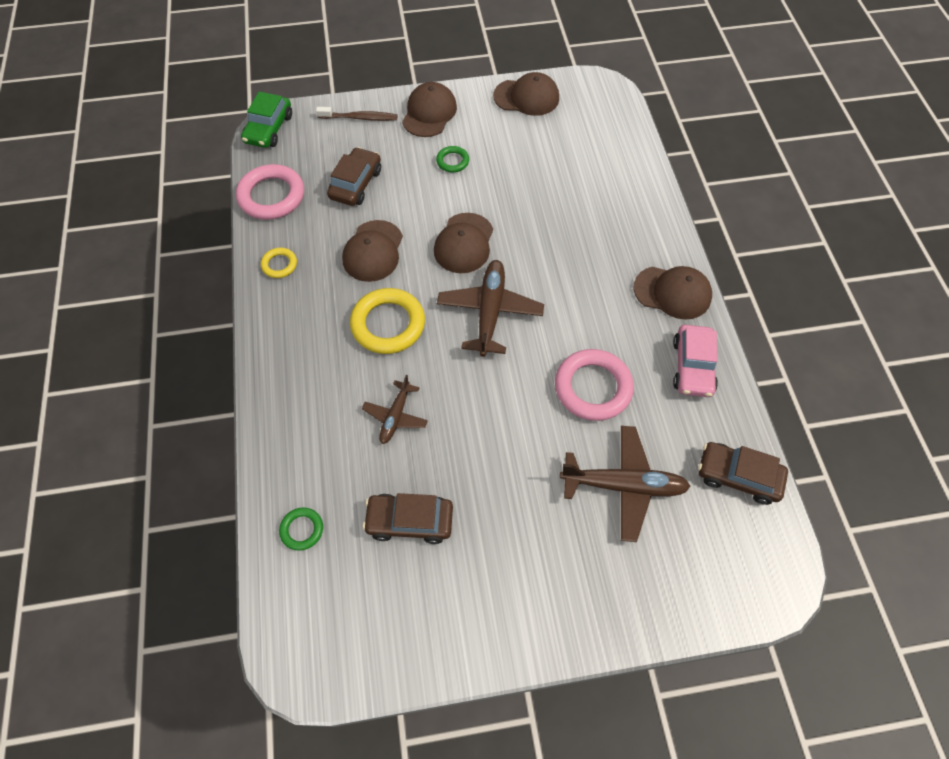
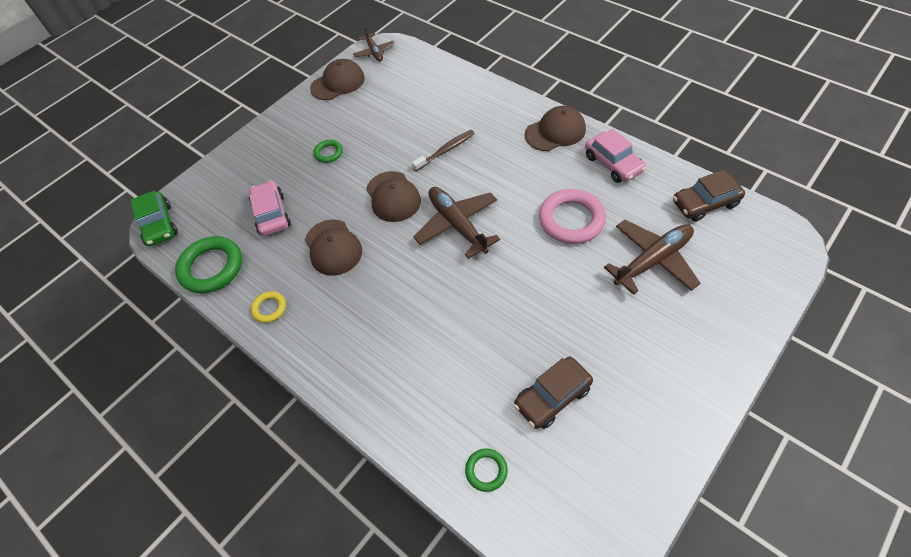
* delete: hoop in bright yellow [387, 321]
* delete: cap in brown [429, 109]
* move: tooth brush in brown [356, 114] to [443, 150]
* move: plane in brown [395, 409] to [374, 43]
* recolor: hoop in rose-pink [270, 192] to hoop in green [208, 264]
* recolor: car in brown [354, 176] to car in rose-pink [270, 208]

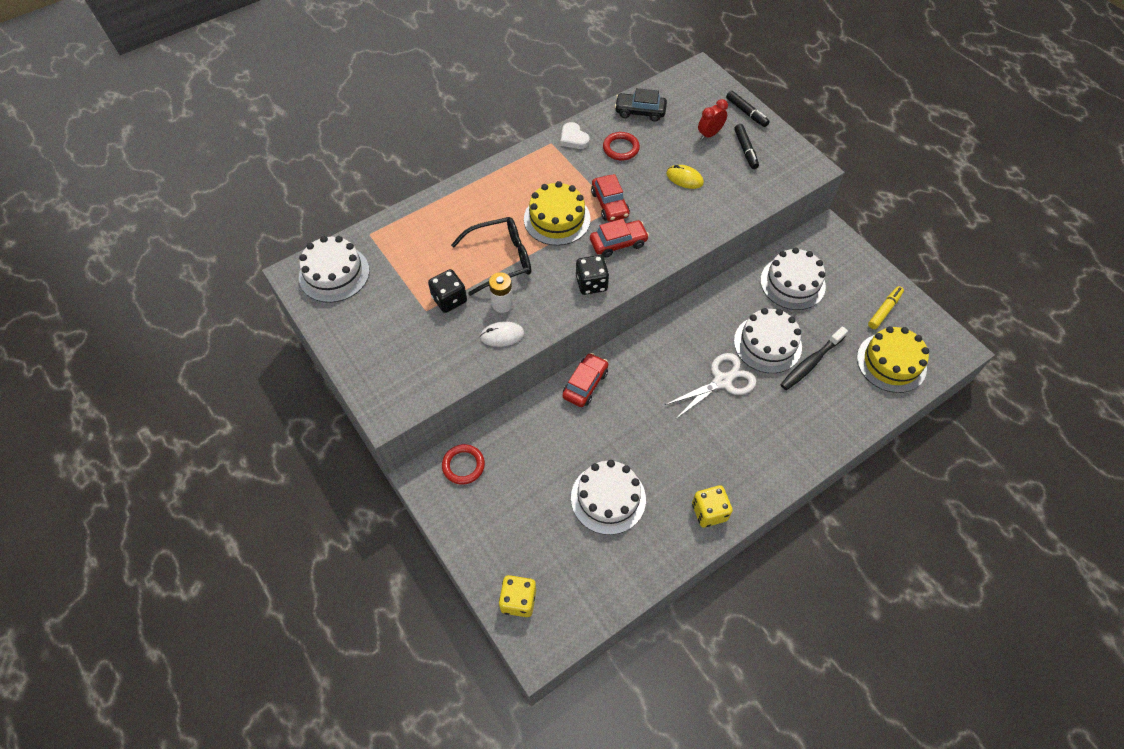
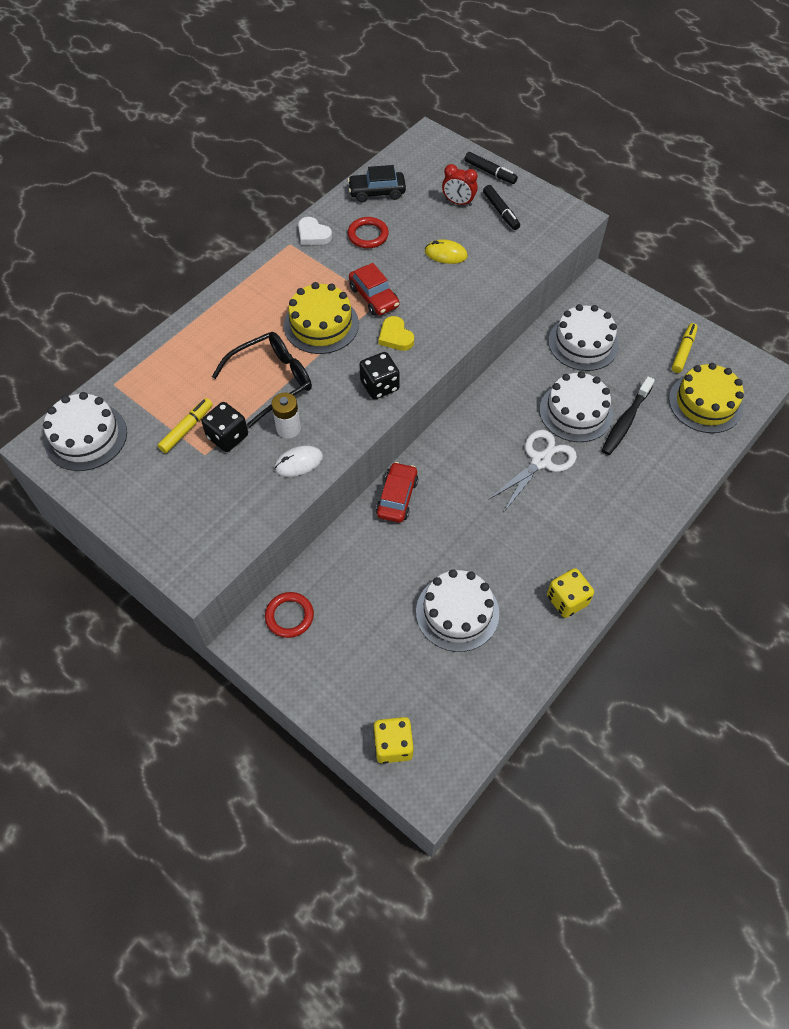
* insert: marker in bright yellow [185, 425]
* replace: car in crimson [619, 238] to heart shape in bright yellow [396, 333]
* rotate: bedside clock in crimson [713, 119] = [460, 185] 105 degrees counterclockwise

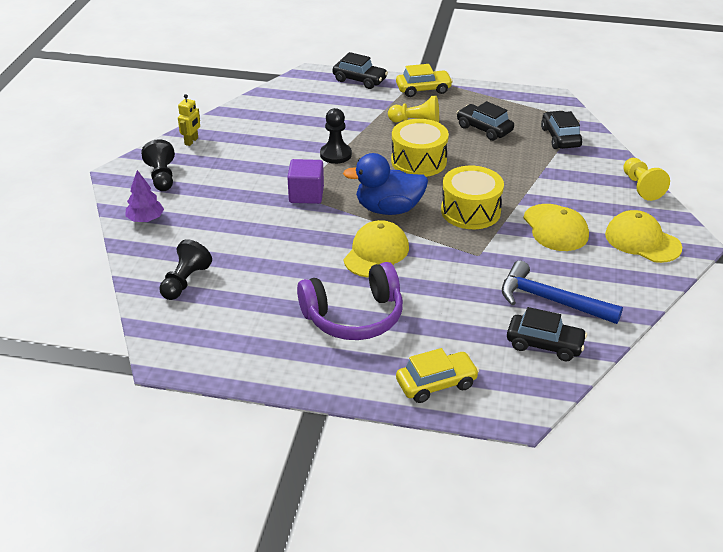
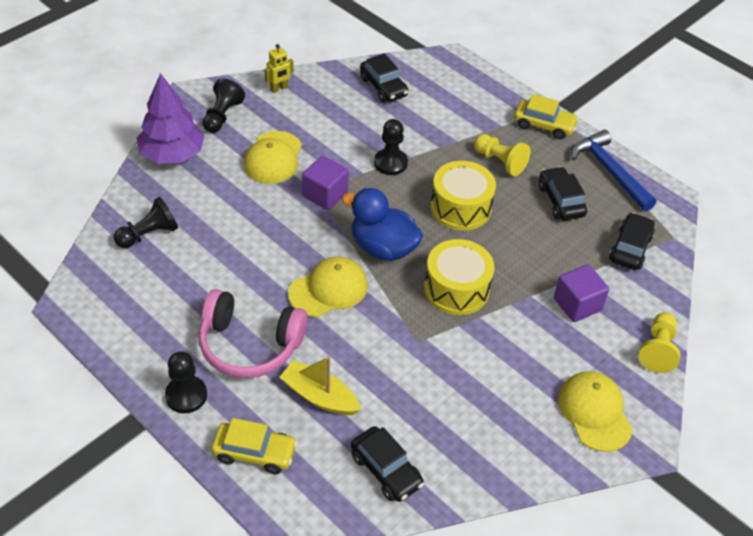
* insert: pawn in ebony [186, 382]
* insert: boat in bright yellow [320, 385]
* insert: cube in purple [581, 293]
* move: car in ebony [360, 70] to [384, 77]
* move: hammer in cobalt [562, 292] to [613, 170]
* move: cap in bright yellow [556, 227] to [272, 157]
* recolor: headphones in purple [350, 301] to headphones in rose-pink [253, 333]
* resize: tree in purple [144, 196] = [171, 118] x1.76

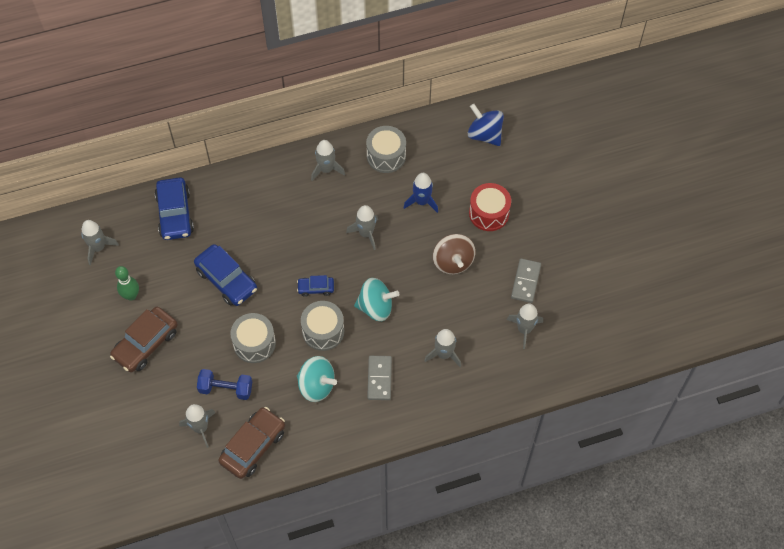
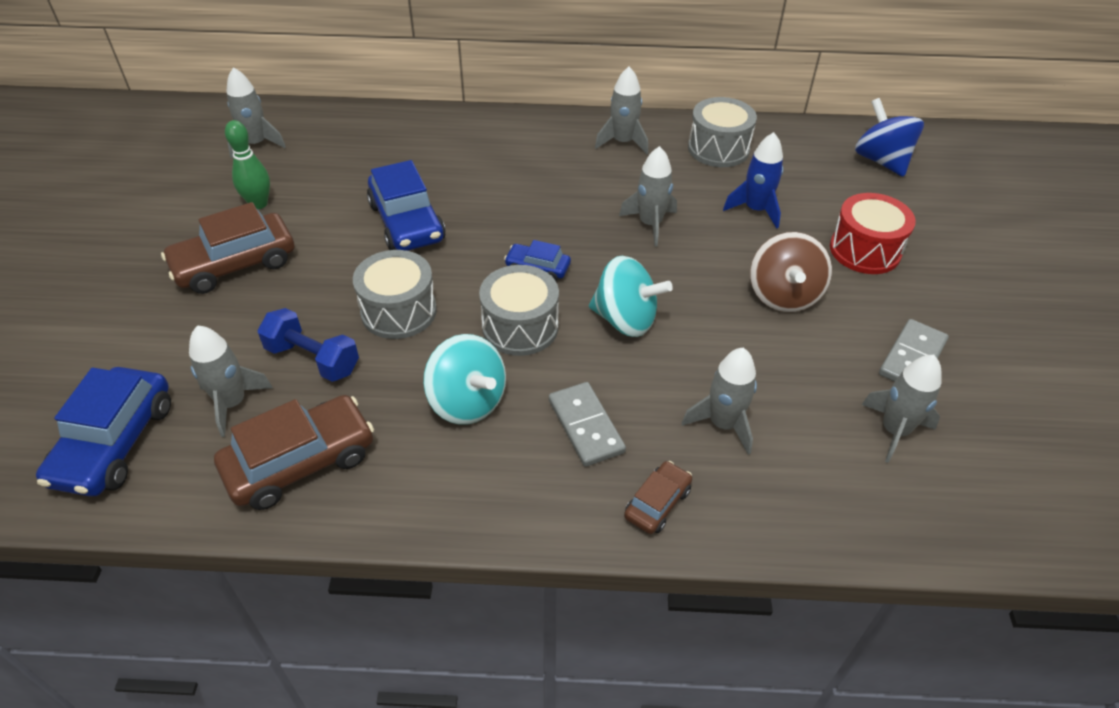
* insert: car in brown [658, 497]
* move: car in cobalt [174, 208] to [103, 432]
* rotate: domino in gray [379, 378] = [587, 424] 45 degrees counterclockwise

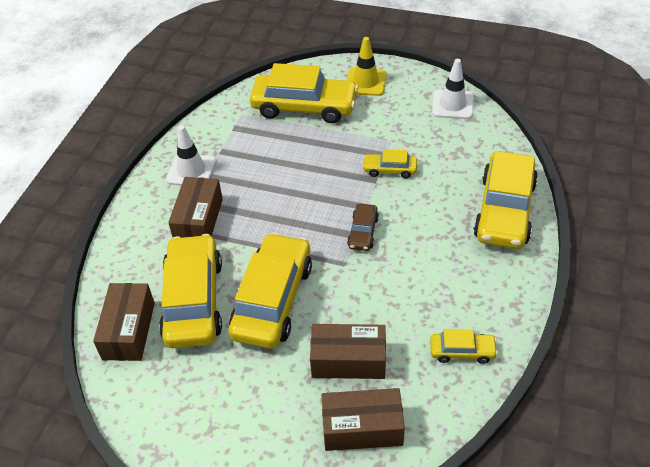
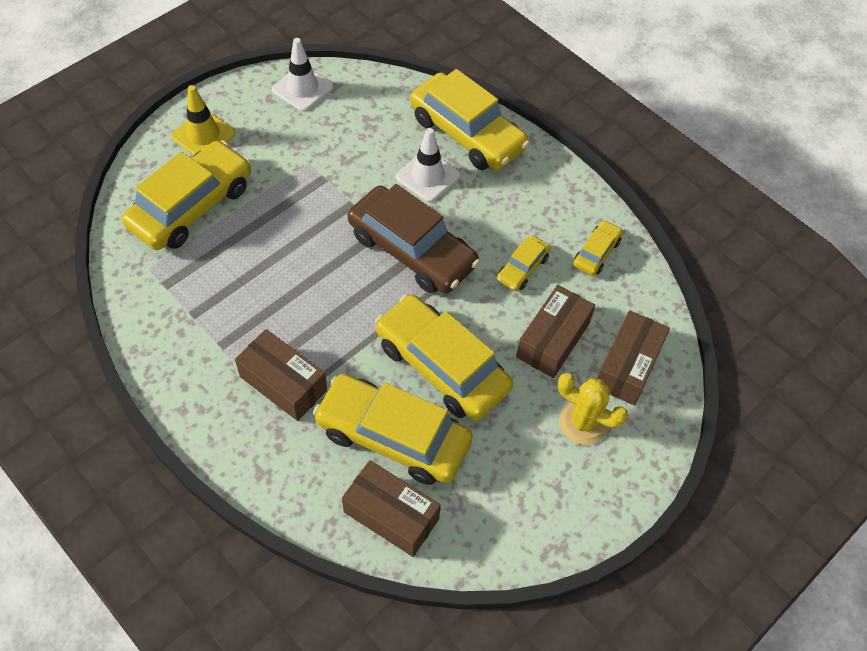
* insert: saguaro cactus in bright yellow [593, 409]
* move: road cone in white [191, 155] to [428, 165]
* move: car in bright yellow [389, 163] to [524, 263]
* resize: car in brown [363, 227] = [413, 238] x2.11

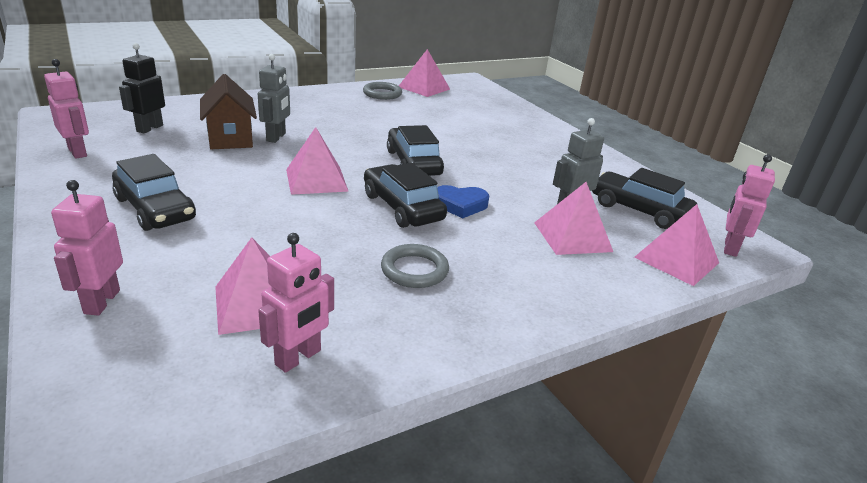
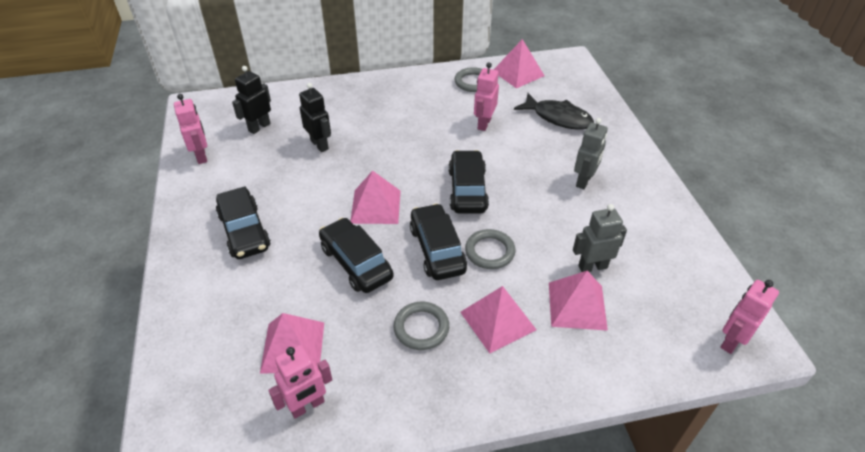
* insert: fish in ebony [554, 111]
* move: robot figure in rose-pink [87, 248] to [486, 96]
* move: robot figure in gray [274, 98] to [591, 153]
* move: car in ebony [644, 198] to [356, 255]
* move: pyramid in rose-pink [676, 245] to [498, 320]
* replace: toy house in brown [228, 111] to robot figure in ebony [315, 117]
* replace: heart shape in cobalt [463, 202] to hoop in gray [490, 249]

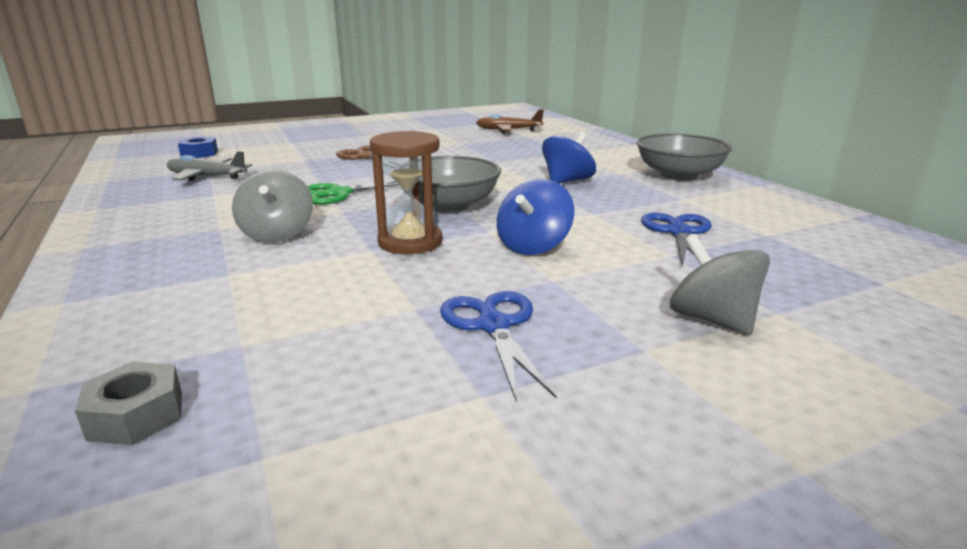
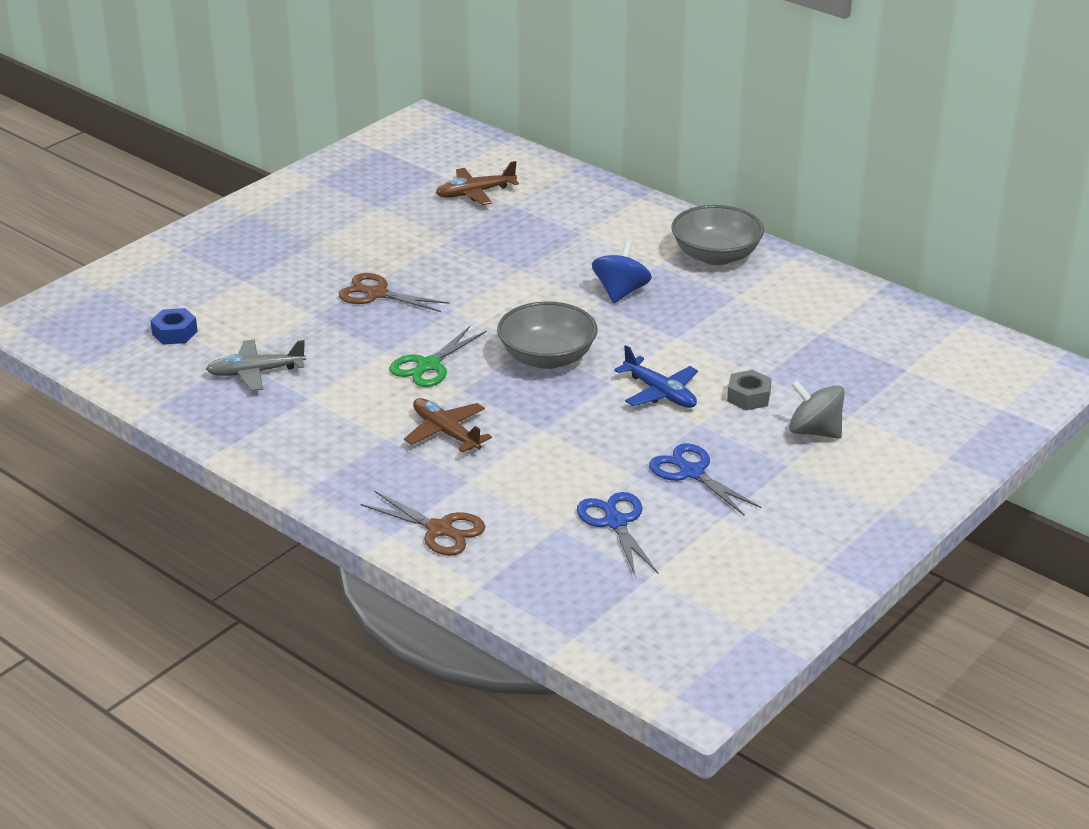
* delete: sandglass in brown [406, 192]
* insert: scissors in brown [422, 523]
* move: hexagon nut in gray [128, 403] to [749, 390]
* move: scissors in cobalt [676, 239] to [617, 533]
* replace: toy top in gray [272, 206] to plane in brown [448, 425]
* replace: toy top in cobalt [535, 217] to plane in cobalt [656, 376]

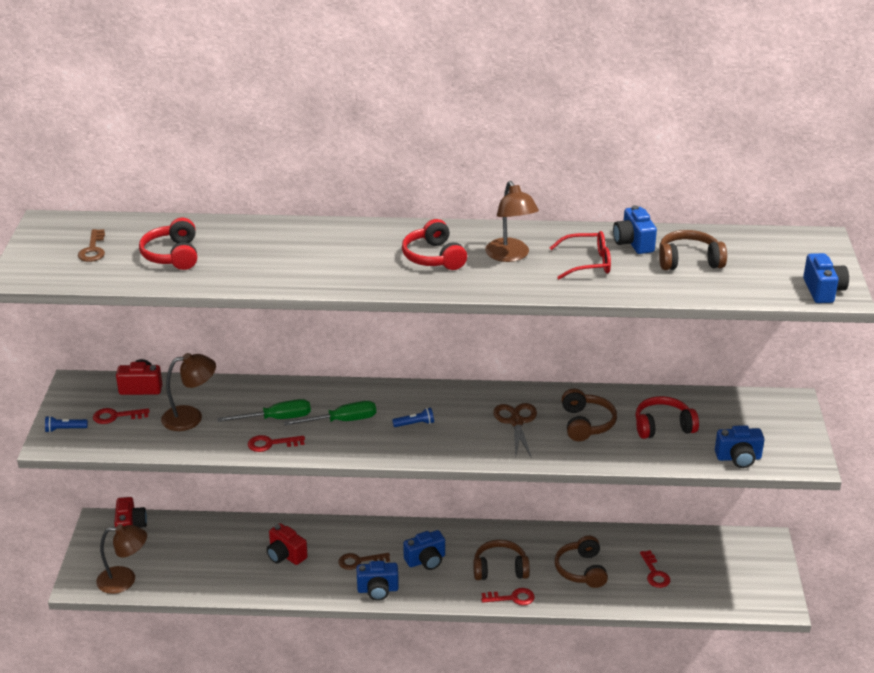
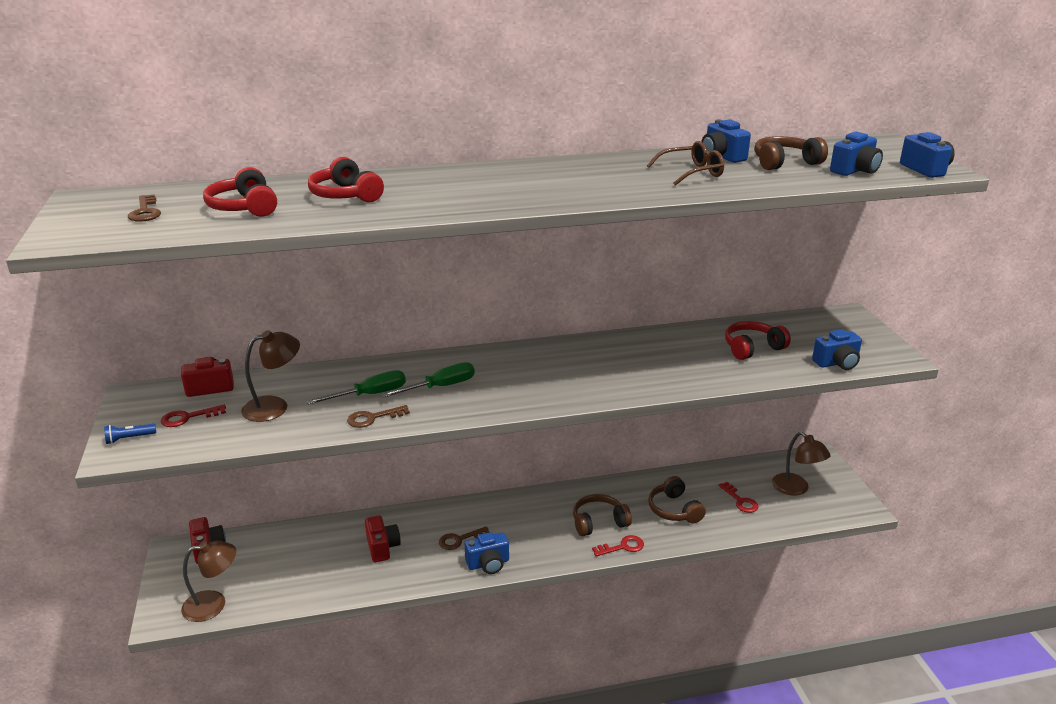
* delete: torch in cobalt [413, 417]
* delete: scissors in brown [515, 430]
* delete: headphones in brown [589, 415]
* move: headphones in crimson [434, 244] to [346, 179]
* move: camera in cobalt [424, 550] to [856, 153]
* move: lamp in brown [512, 221] to [801, 464]
* recolor: key in crimson [276, 443] to key in brown [378, 416]
* recolor: eyeglasses in crimson [580, 255] to eyeglasses in brown [685, 163]
* rotate: camera in crimson [287, 544] = [383, 538] 135 degrees counterclockwise

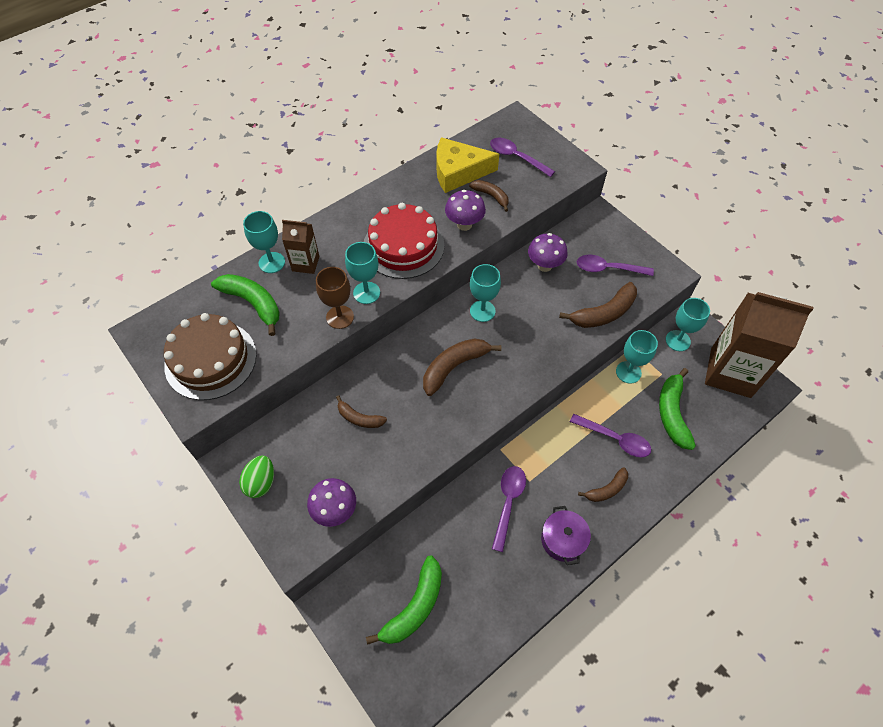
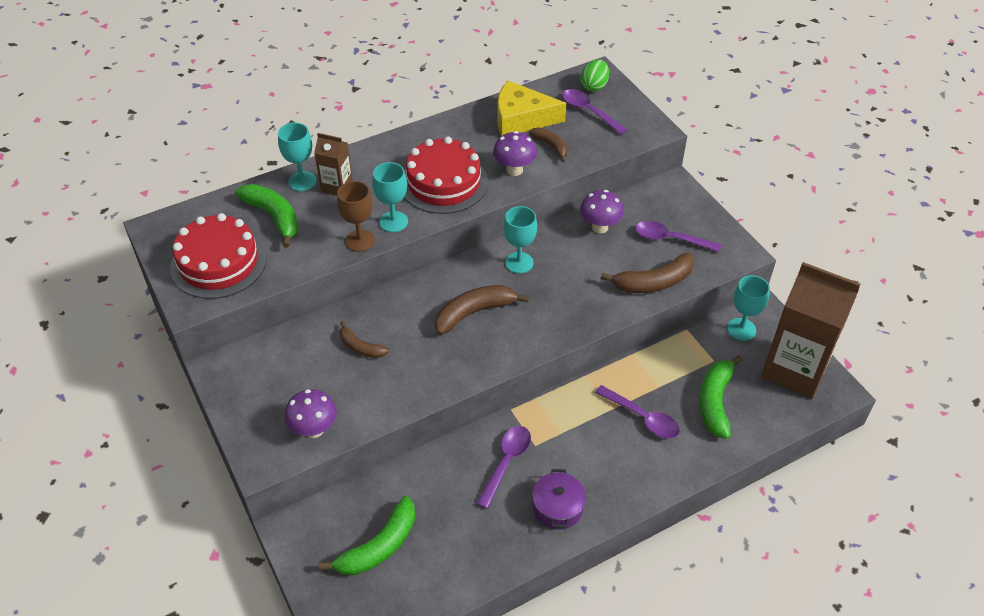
* delete: banana in brown [603, 484]
* delete: goblet in turquoise [637, 357]
* move: egg shape in green [256, 476] to [594, 76]
* recolor: cake in brown [210, 356] to cake in crimson [218, 256]

